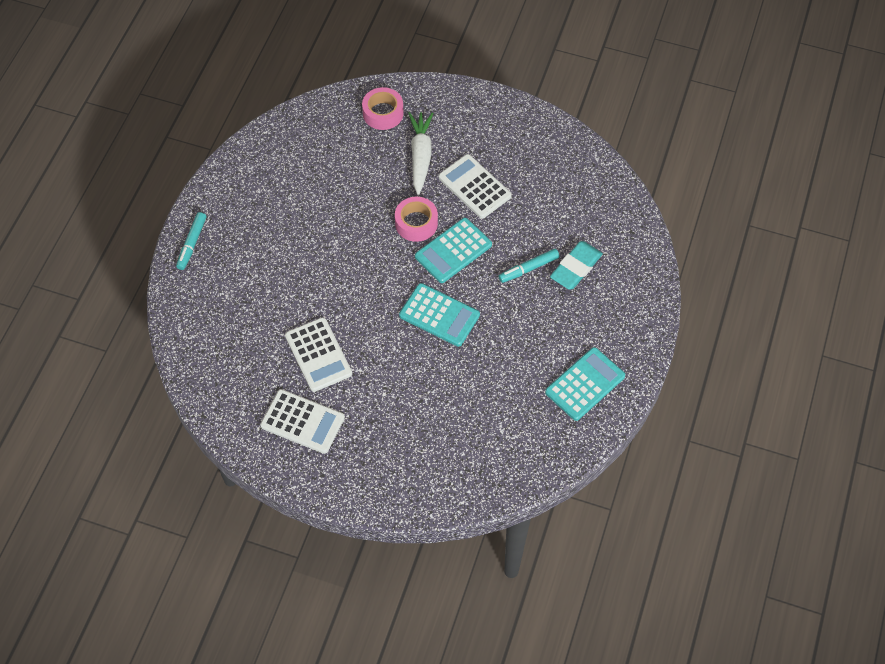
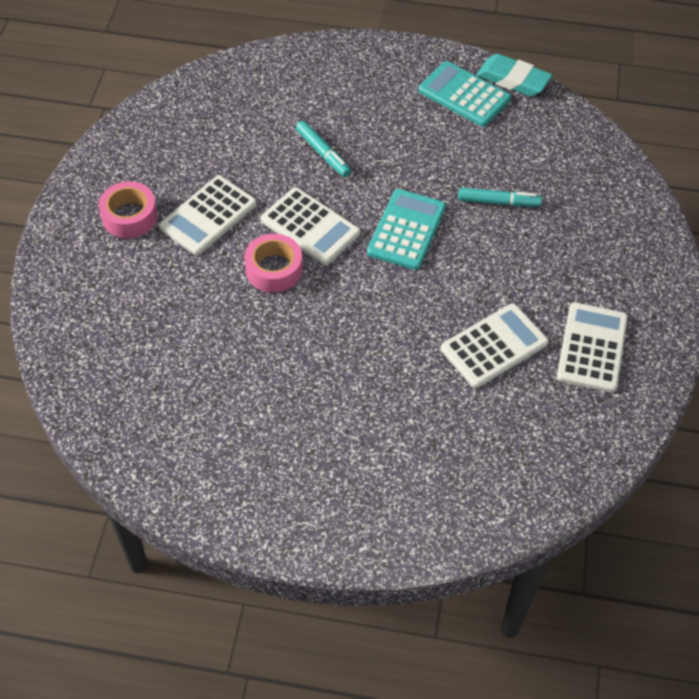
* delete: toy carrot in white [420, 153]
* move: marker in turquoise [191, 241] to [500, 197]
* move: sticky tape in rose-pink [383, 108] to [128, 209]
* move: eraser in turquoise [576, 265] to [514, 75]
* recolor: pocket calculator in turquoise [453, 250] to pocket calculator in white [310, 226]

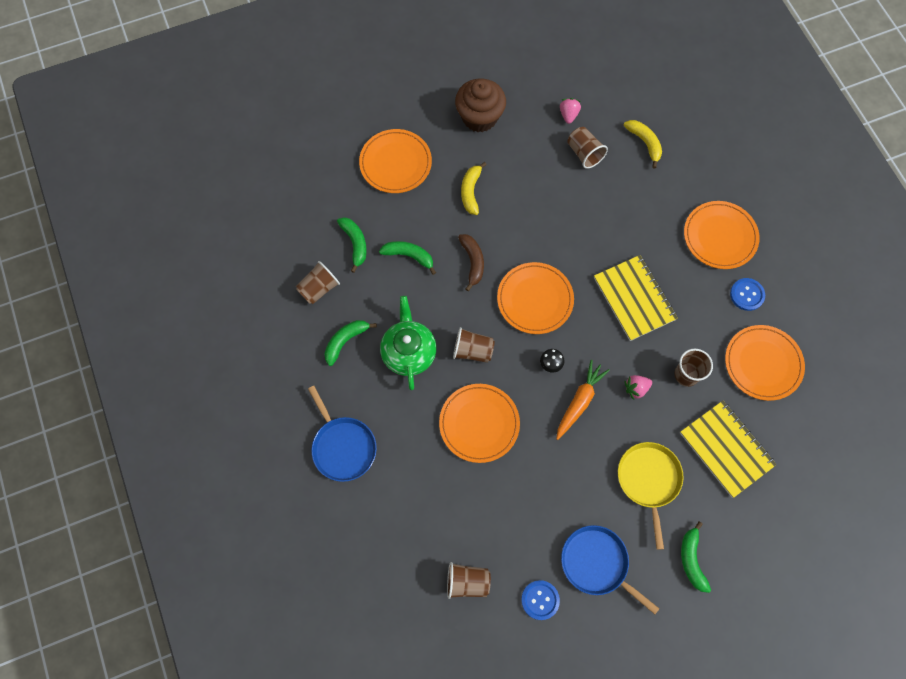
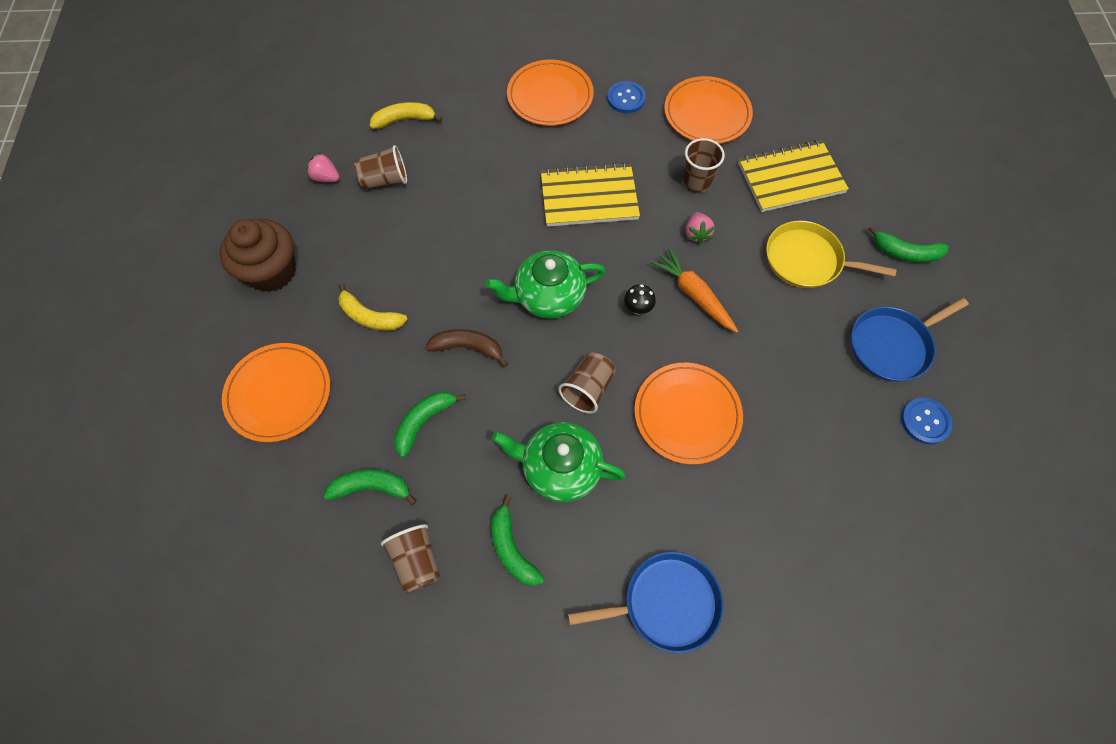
* delete: tumbler in brown [469, 580]
* replace: dinner plate in orange-coloured [535, 298] to china teapot in green [546, 284]

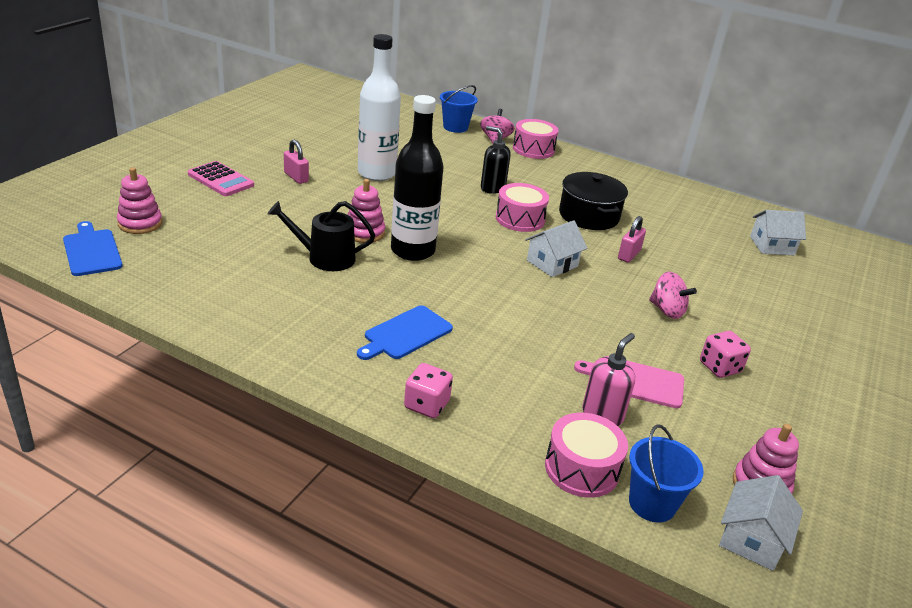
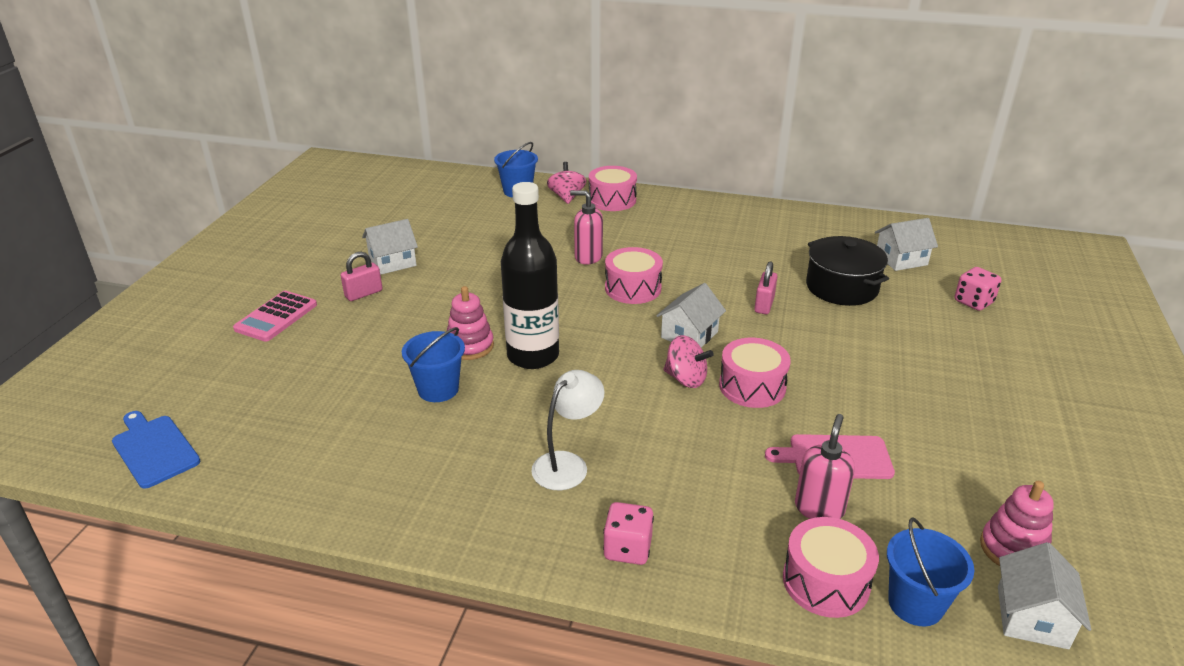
* delete: stacking toy in rose-pink [139, 200]
* delete: flask in white [379, 107]
* insert: toy house in white [390, 247]
* insert: snare drum in rose-pink [755, 373]
* move: pot in ebony [593, 201] to [847, 271]
* move: toy top in rose-pink [673, 295] to [688, 361]
* move: game die in rose-pink [725, 354] to [978, 289]
* replace: watering pot in ebony [321, 236] to sand bucket in cobalt [433, 364]
* replace: chopping board in cobalt [405, 332] to lamp in white [568, 430]
* recolor: soap pump in ebony [496, 160] to soap pump in rose-pink [586, 227]
* rotate: pocket calculator in rose-pink [221, 178] = [275, 316] 90 degrees clockwise
* rotate: small lock in rose-pink [296, 161] = [361, 276] 75 degrees counterclockwise

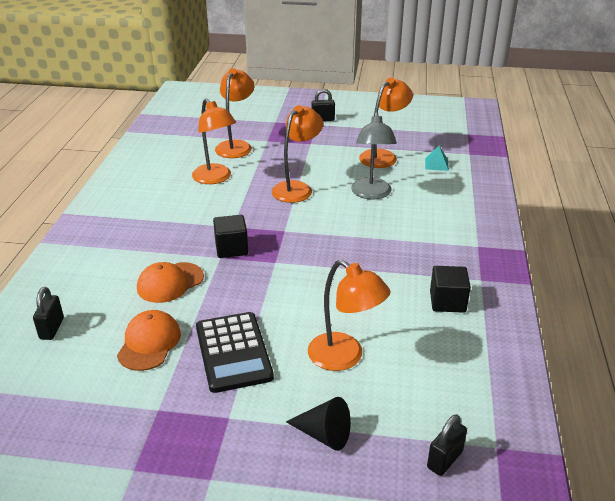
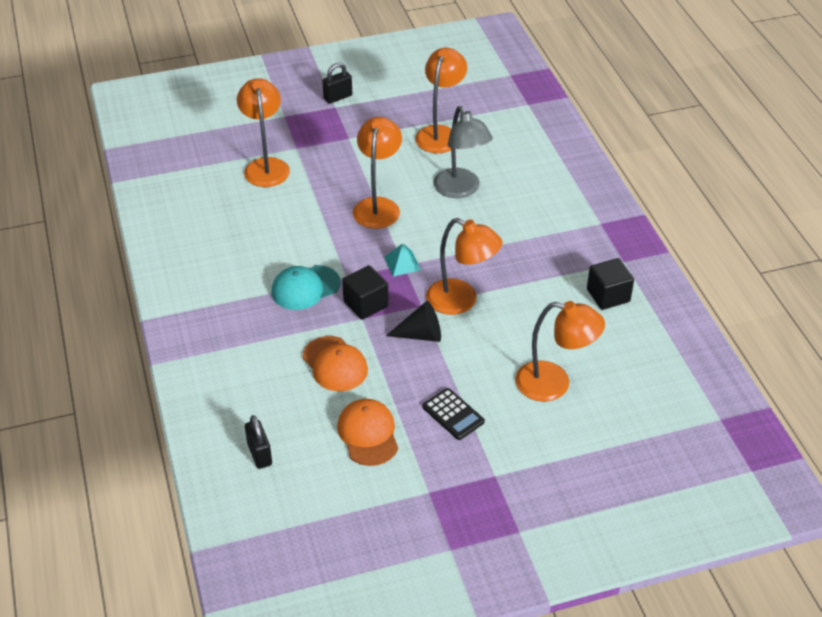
* delete: small lock in ebony [447, 445]
* insert: cap in turquoise [306, 287]
* move: lamp in orange-coloured [214, 141] to [464, 266]
* move: cone shape in ebony [318, 424] to [413, 321]
* move: pyramid in turquoise [437, 158] to [402, 260]
* rotate: cap in orange-coloured [170, 282] = [335, 363] 60 degrees counterclockwise
* resize: pocket calculator in ebony [235, 352] = [453, 414] x0.58

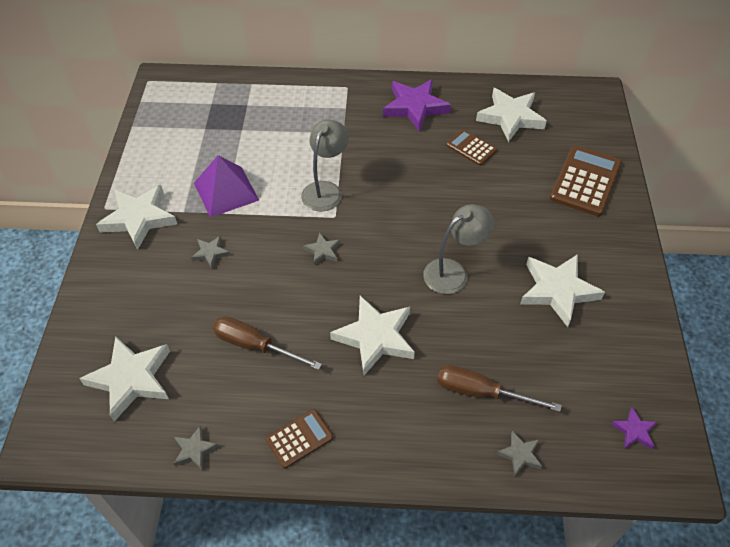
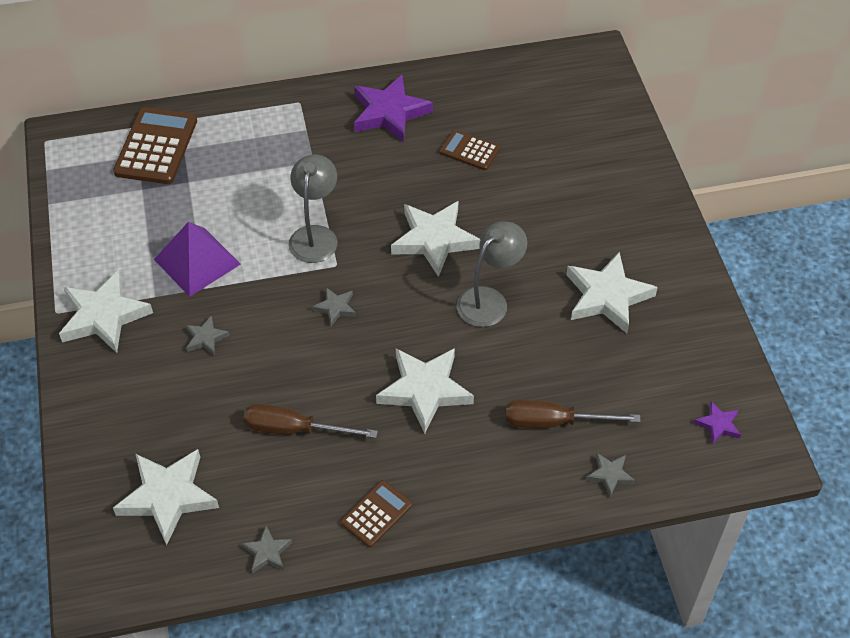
* move: five-pointed star in white [511, 115] to [436, 239]
* move: pocket calculator in brown [586, 180] to [155, 145]

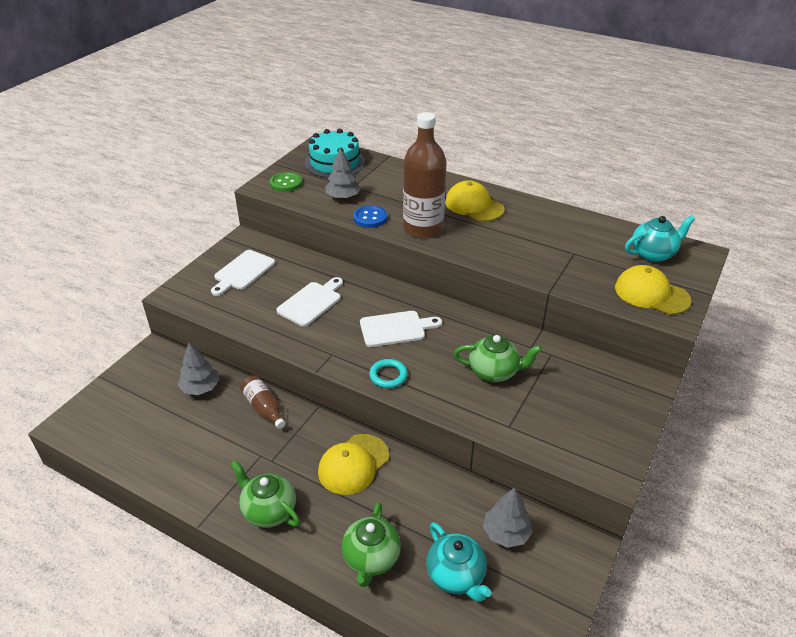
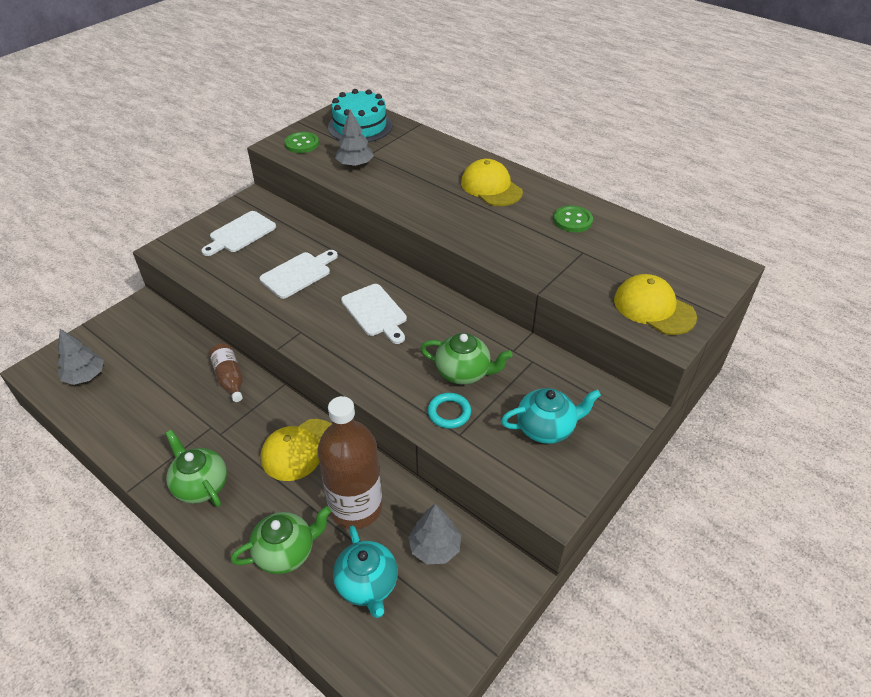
* delete: button in cobalt [370, 216]
* insert: button in green [573, 219]
* move: tree in gray [198, 369] to [81, 357]
* move: hoop in turquoise [388, 373] to [449, 411]
* move: flask in brown [425, 175] to [350, 462]
* move: china teapot in turquoise [660, 238] to [551, 416]
* rotate: china teapot in green [371, 544] = [281, 540] 135 degrees counterclockwise
* rotate: chopping board in white [401, 329] = [374, 314] 60 degrees clockwise

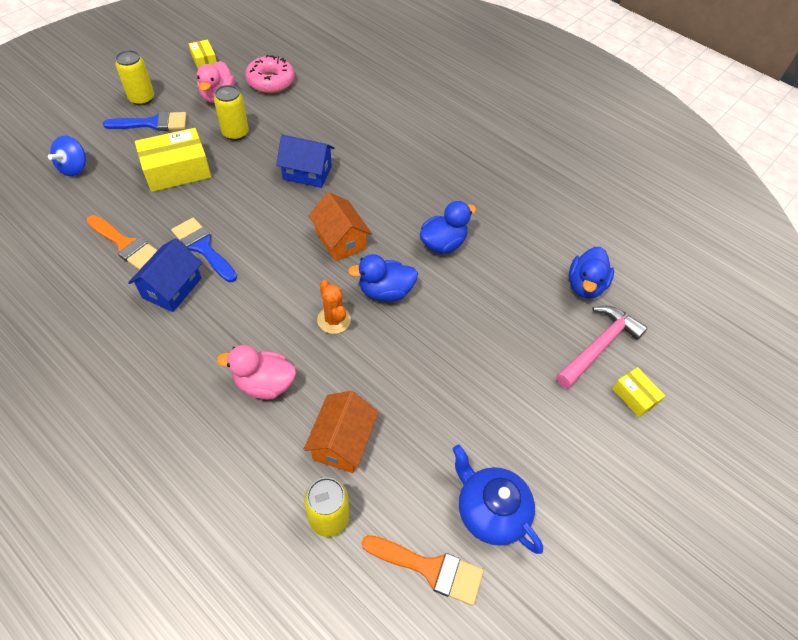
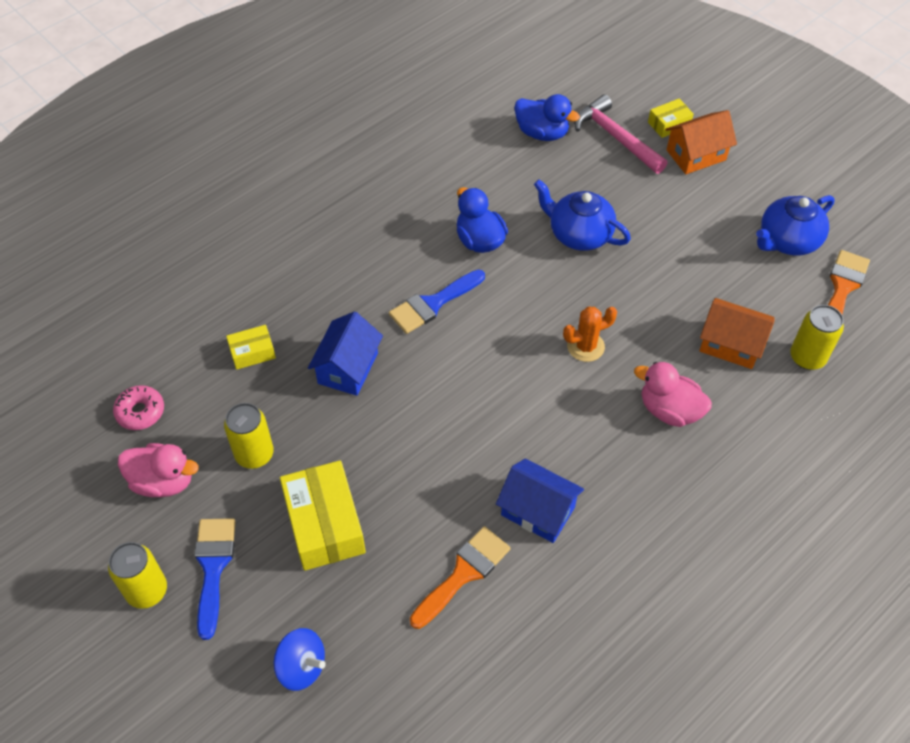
* delete: toy duck in cobalt [383, 278]
* insert: china teapot in cobalt [582, 215]
* move: paintbrush in cobalt [204, 250] to [437, 301]
* move: box in bright yellow [203, 54] to [251, 347]
* move: toy house in orange-coloured [340, 227] to [701, 142]
* rotate: toy duck in rose-pink [256, 372] = [673, 394] 105 degrees clockwise
* resize: glazed donut in rose-pink [270, 74] = [138, 407] x0.66

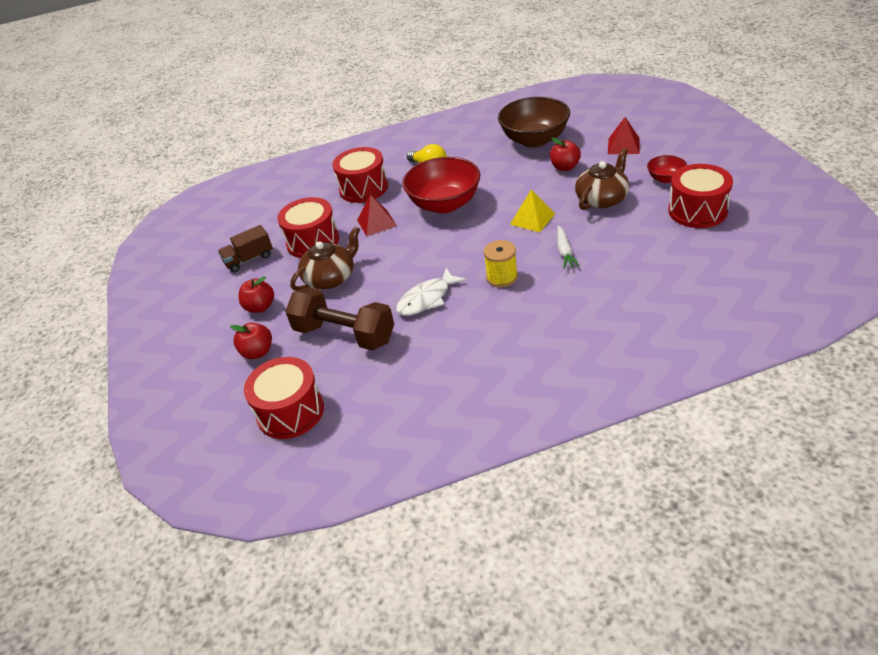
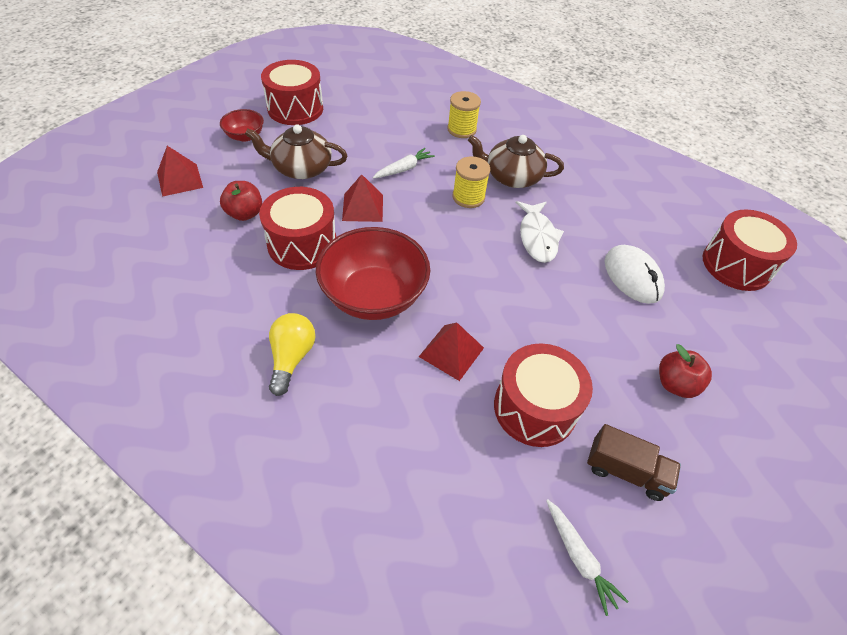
* delete: apple fruit in crimson [251, 341]
* delete: deep dish in brown [534, 122]
* insert: bobbin in bright yellow [464, 114]
* insert: toy carrot in white [587, 557]
* move: china teapot in brown [325, 258] to [516, 161]
* move: snare drum in crimson [360, 175] to [297, 228]
* replace: dumbbell in brown [339, 319] to PC mouse in white [635, 274]
* recolor: pyramid in bright yellow [532, 211] to pyramid in crimson [362, 198]
* rotate: fish in white [431, 292] = [540, 232] 75 degrees clockwise

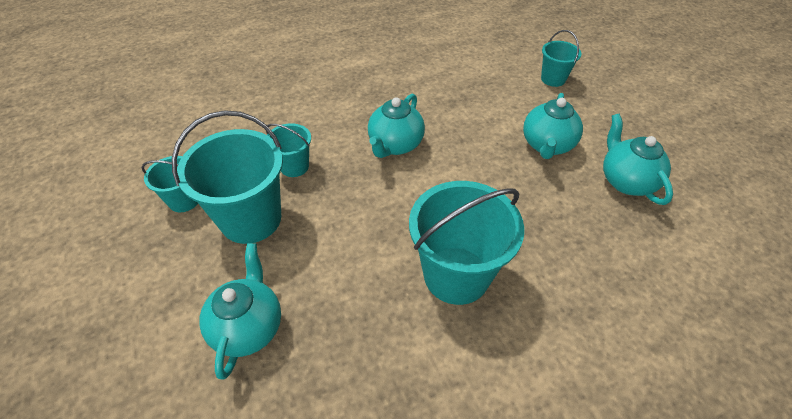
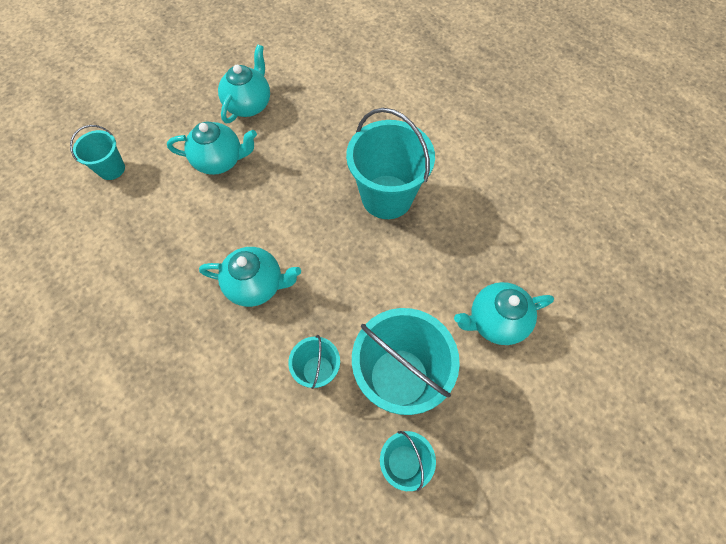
* rotate: china teapot in turquoise [638, 159] = [244, 83] 150 degrees clockwise

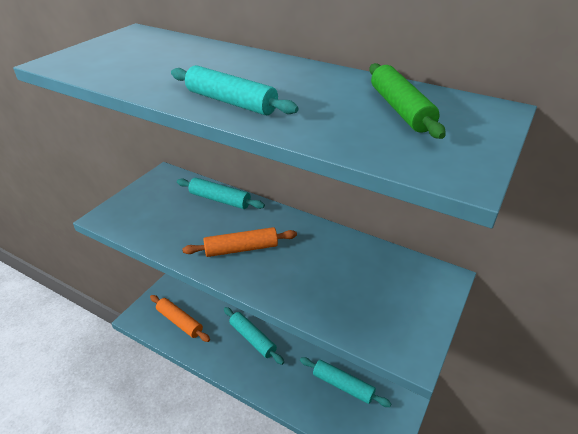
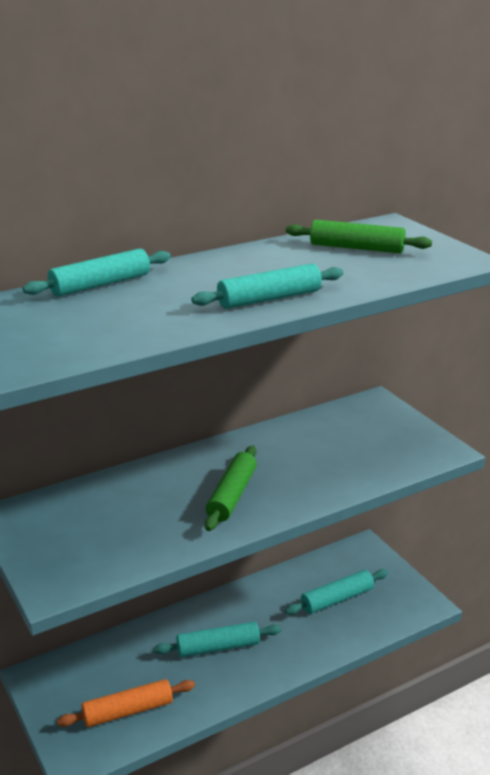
* move: pastry roller in turquoise [221, 193] to [97, 272]
* recolor: pastry roller in orange-coloured [239, 242] to pastry roller in green [231, 488]

